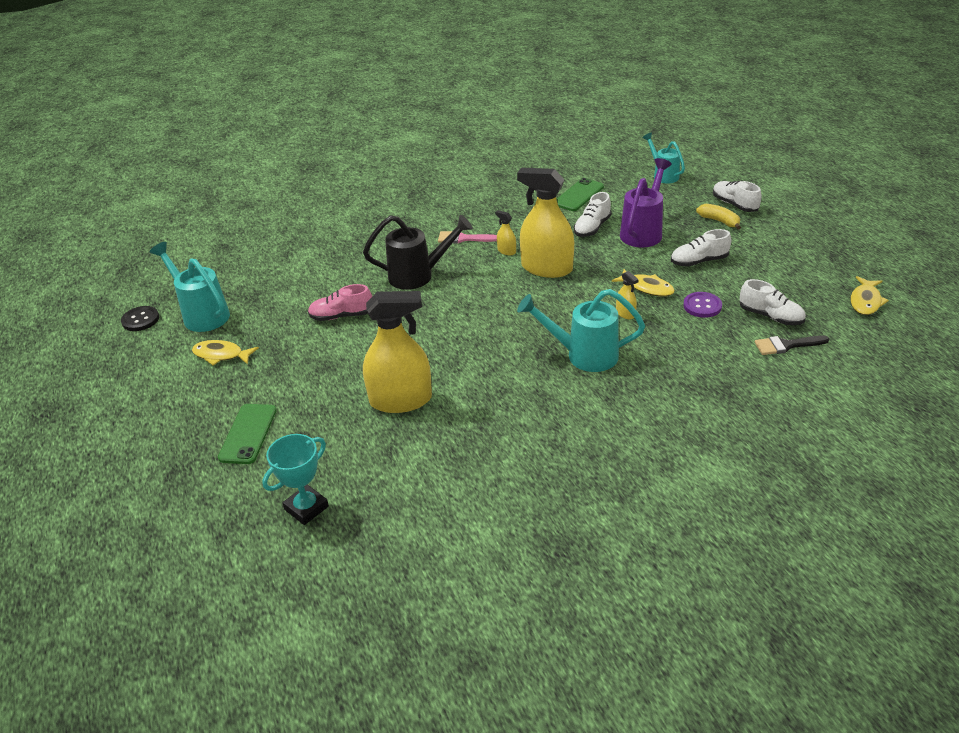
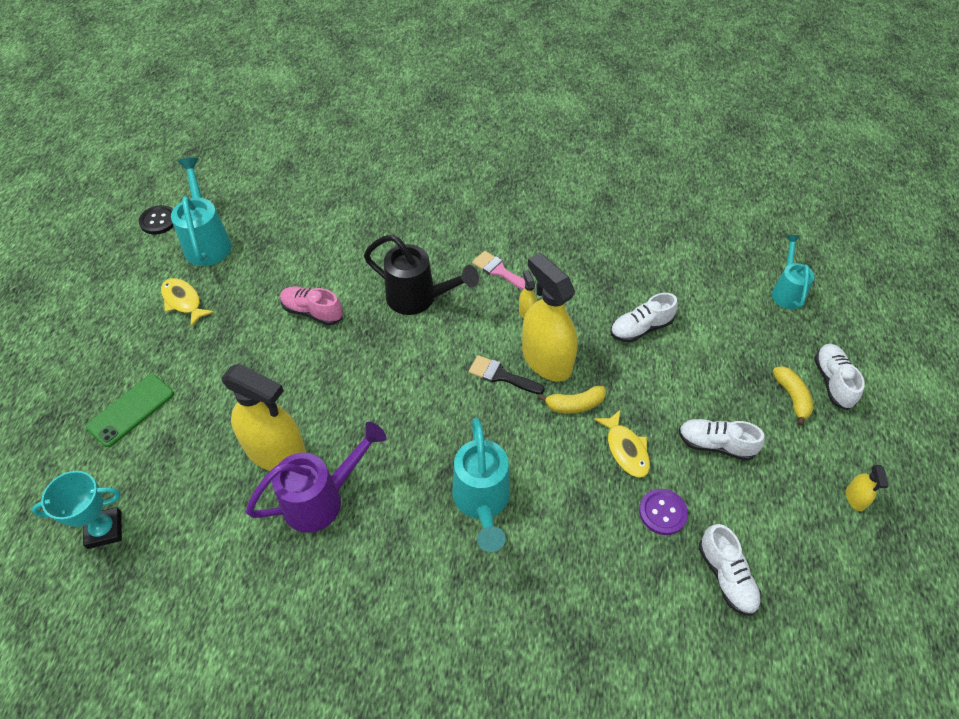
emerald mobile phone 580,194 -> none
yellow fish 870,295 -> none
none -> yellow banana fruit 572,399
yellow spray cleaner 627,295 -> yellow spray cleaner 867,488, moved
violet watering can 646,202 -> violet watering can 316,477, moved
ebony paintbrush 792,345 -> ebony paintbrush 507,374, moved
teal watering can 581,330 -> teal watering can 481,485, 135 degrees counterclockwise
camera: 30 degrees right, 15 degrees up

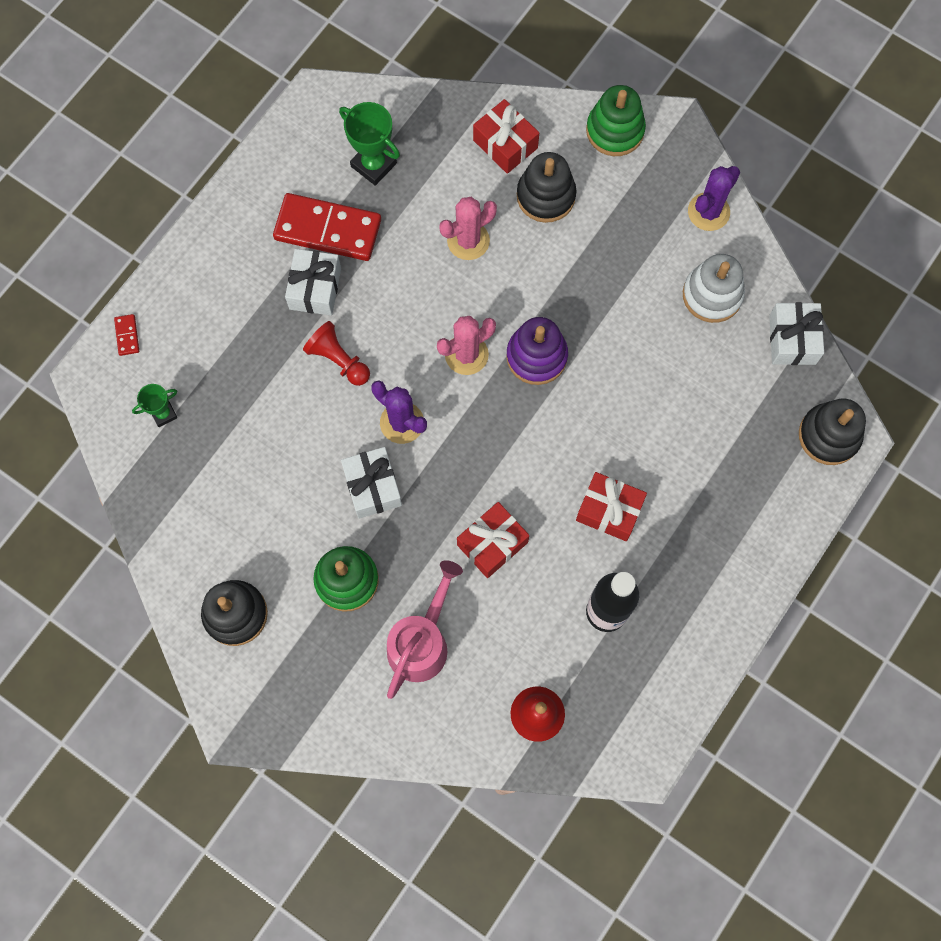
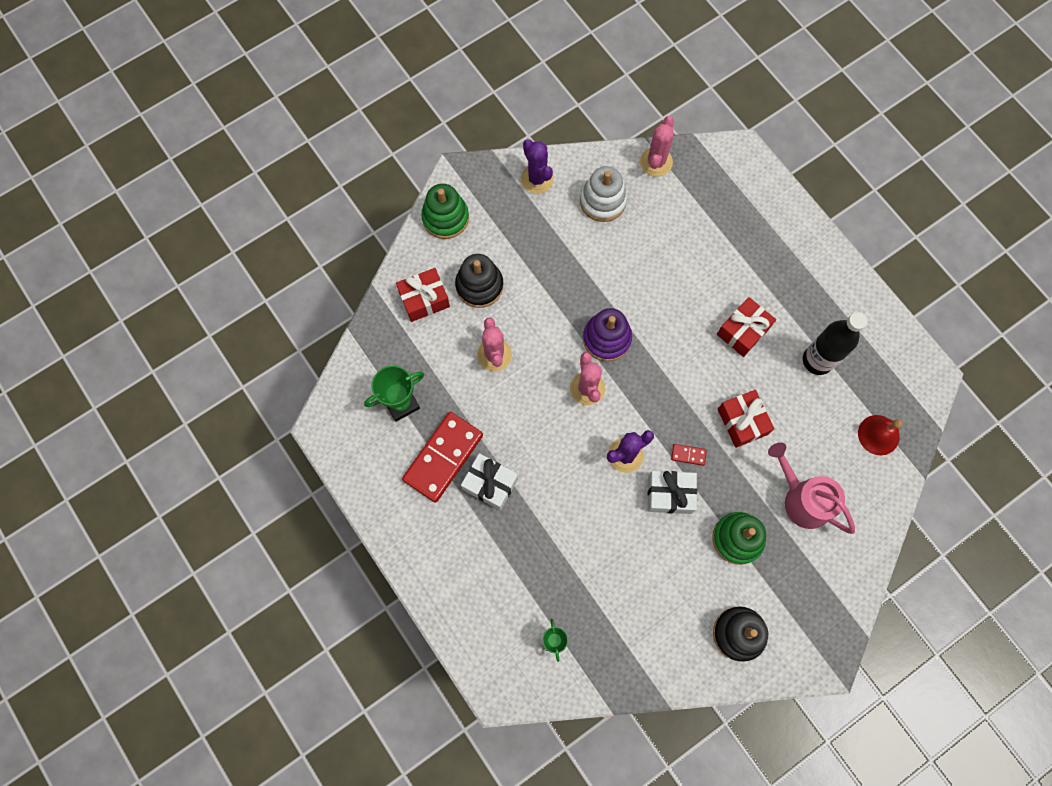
crimson chess pawn 336,353 -> none
ebony stacking toy 832,432 -> none
crimson domino tile 126,335 -> crimson domino tile 689,455, moved
white present 796,333 -> pink prickly plant 657,146
camera: 70 degrees left, 0 degrees up

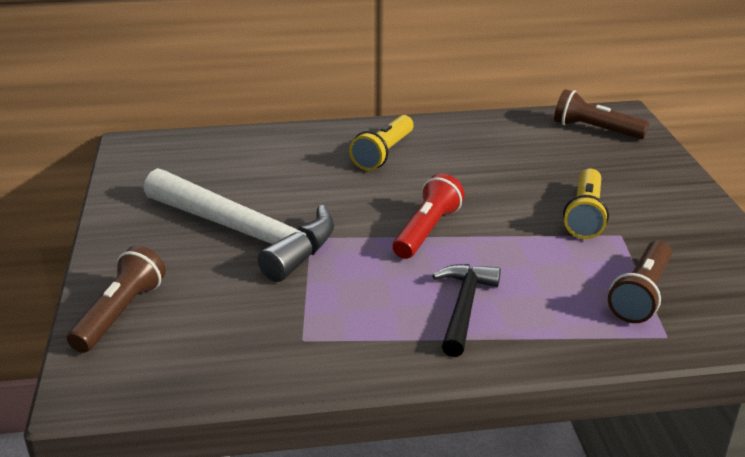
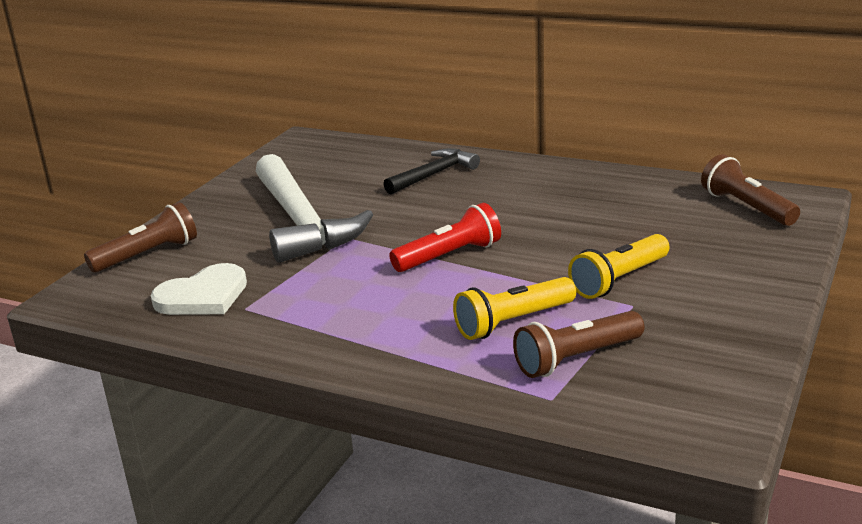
none -> white love heart 199,289
yellow pocket torch 381,143 -> yellow pocket torch 514,308, moved
ebony hammer 466,310 -> ebony hammer 431,171, moved
camera: 35 degrees right, 5 degrees down

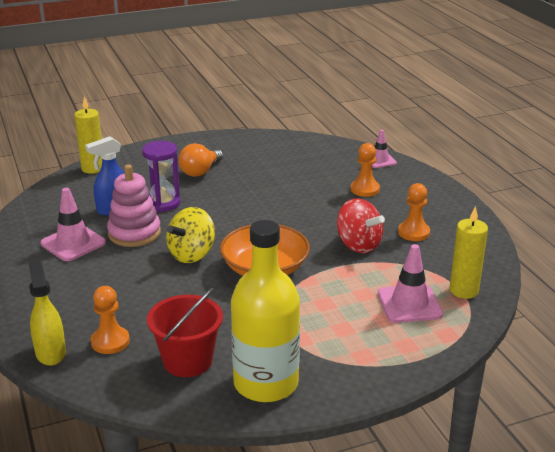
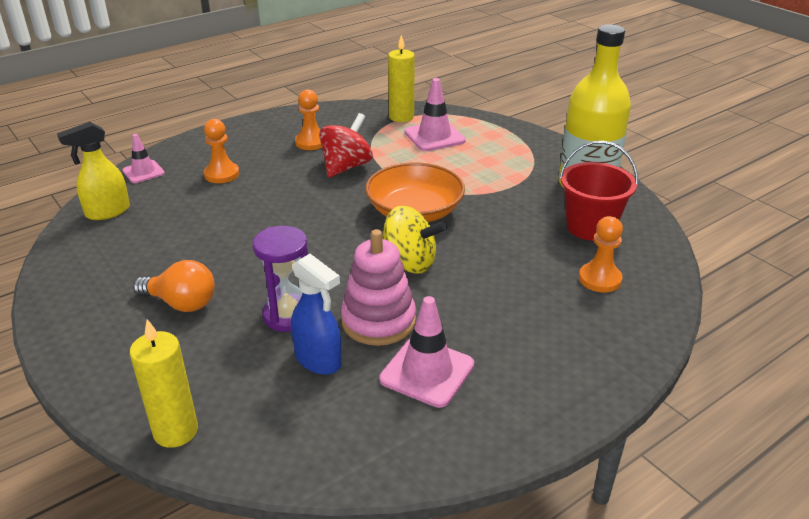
yellow spray cleaner 47,312 -> yellow spray cleaner 93,171, moved
camera: 105 degrees left, 5 degrees up

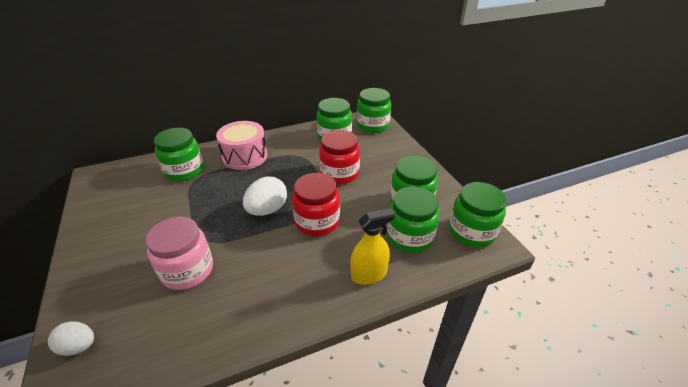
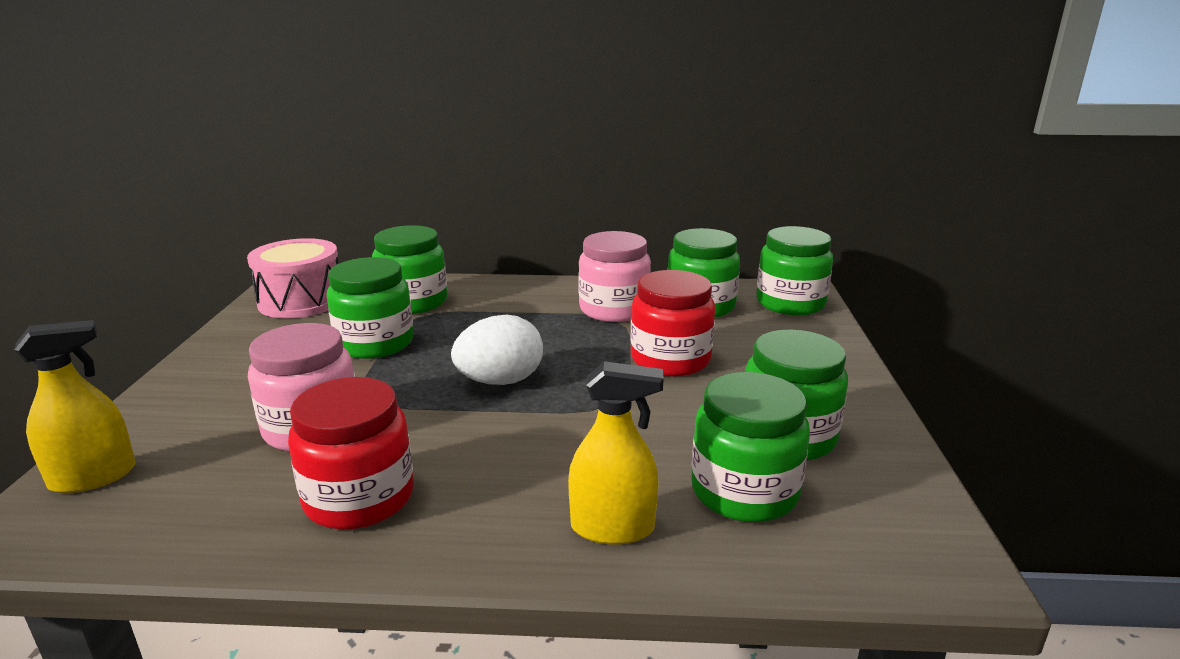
none -> pink preserve jar 614,276
pink snare drum 241,145 -> pink snare drum 293,278, moved
crimson preserve jar 316,204 -> crimson preserve jar 351,453, moved
emerald preserve jar 478,215 -> emerald preserve jar 370,308, moved
white egg 71,338 -> yellow spray cleaner 75,406
camera: 25 degrees right, 15 degrees down

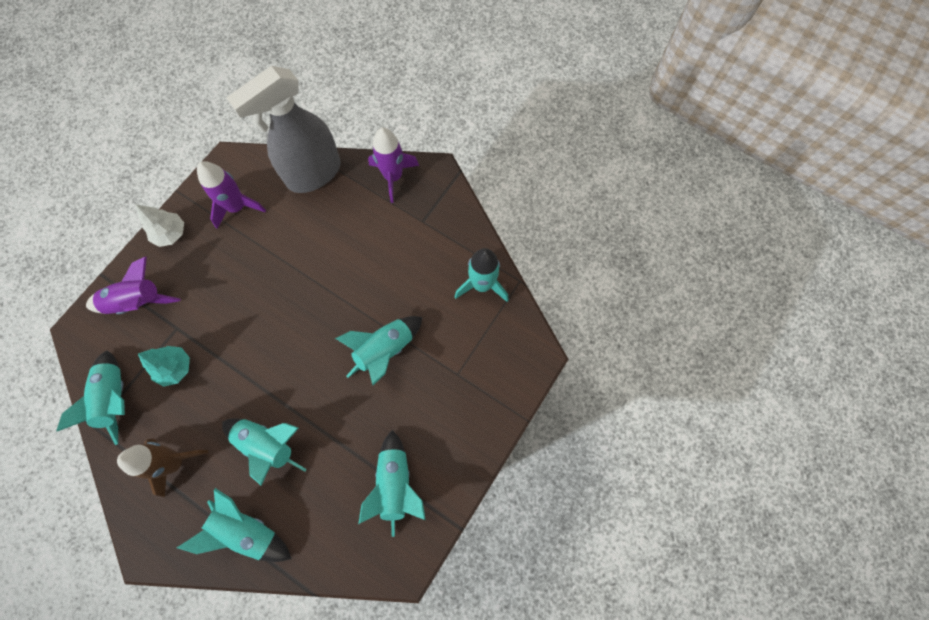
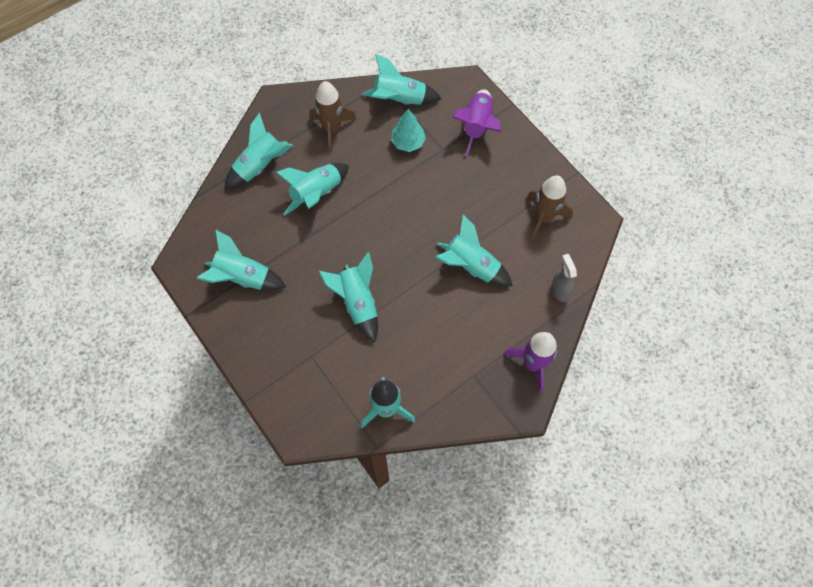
white fir tree 160,226 -> none
none -> teal toy rocket 474,251
violet toy rocket 231,195 -> dark brown toy rocket 550,207
ash-grey spray cleaner 284,129 -> ash-grey spray cleaner 564,278, x0.42
camera: 110 degrees right, 5 degrees down

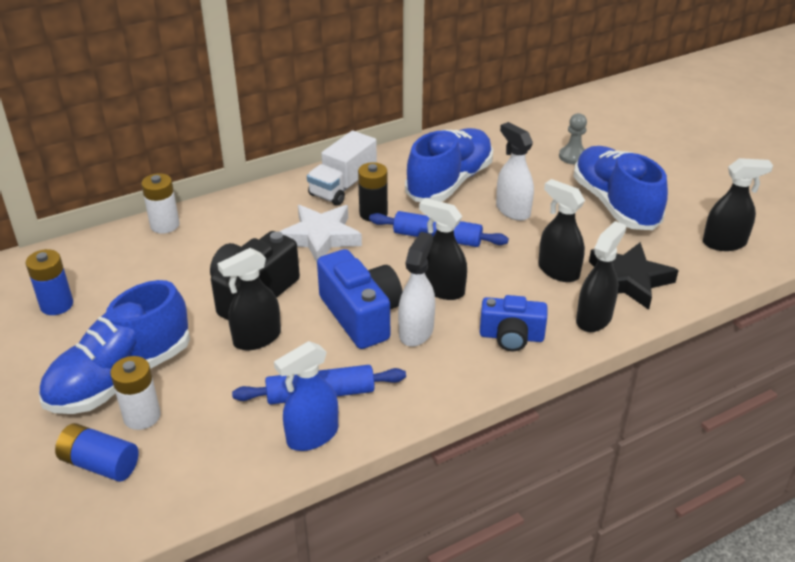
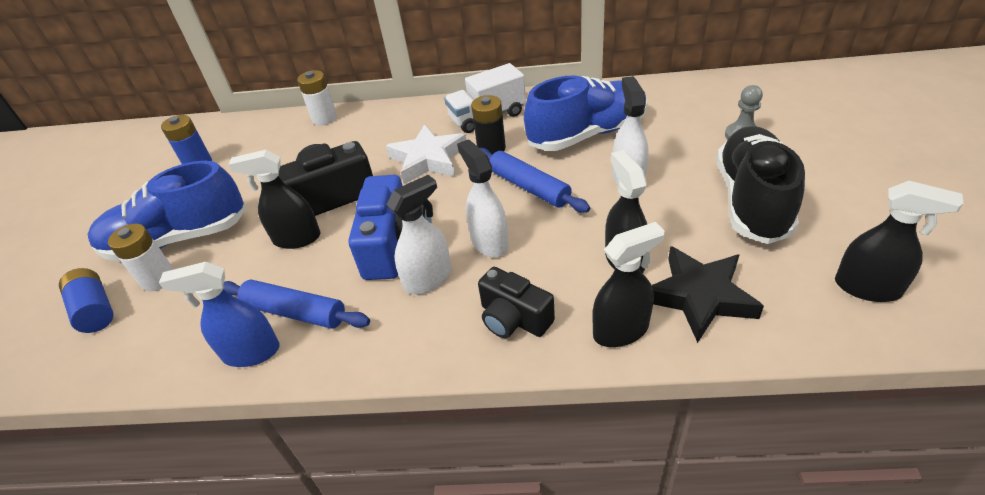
ebony spray cleaner 443,249 -> white spray cleaner 483,198
blue compact camera 513,323 -> ebony compact camera 516,302
blue sneaker 620,188 -> ebony sneaker 761,185
camera: 35 degrees right, 5 degrees up

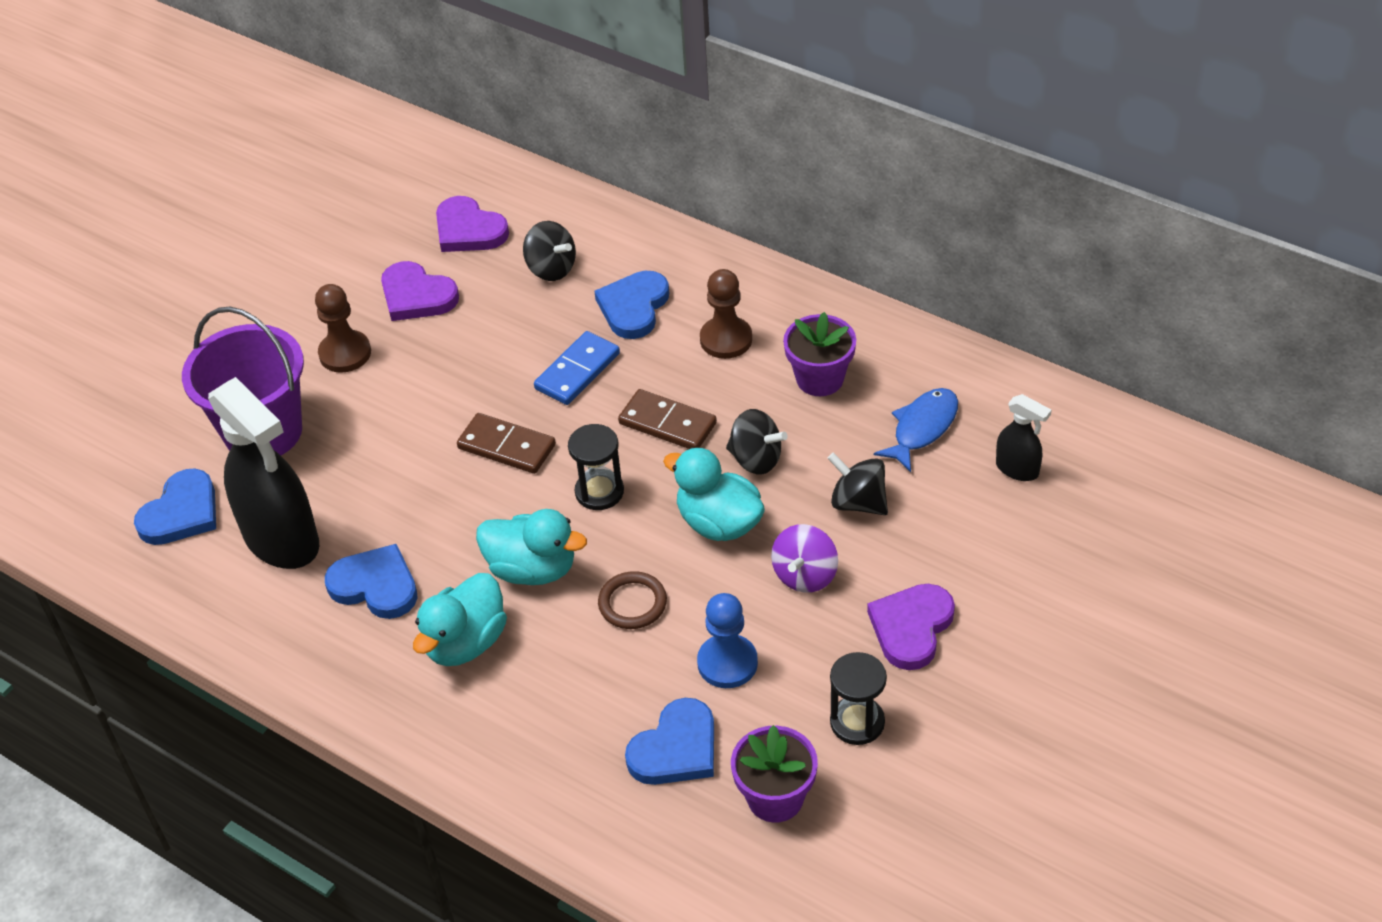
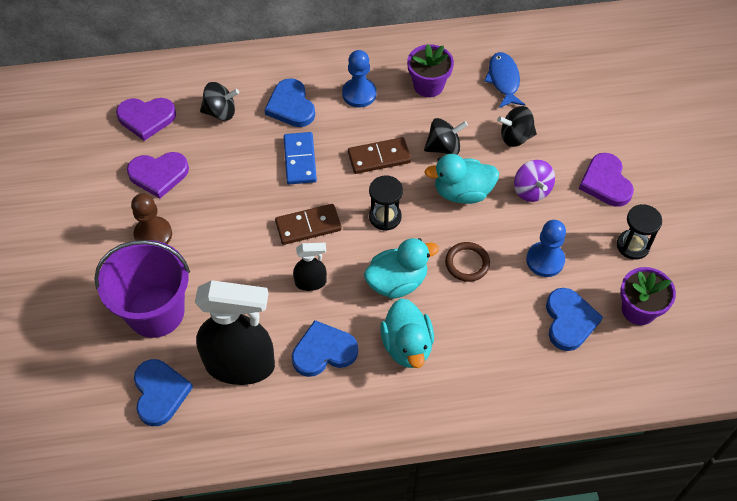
ebony spray cleaner 1024,437 -> ebony spray cleaner 310,267, moved
dark brown chess pawn 726,314 -> blue chess pawn 359,79
camera: 45 degrees left, 10 degrees up

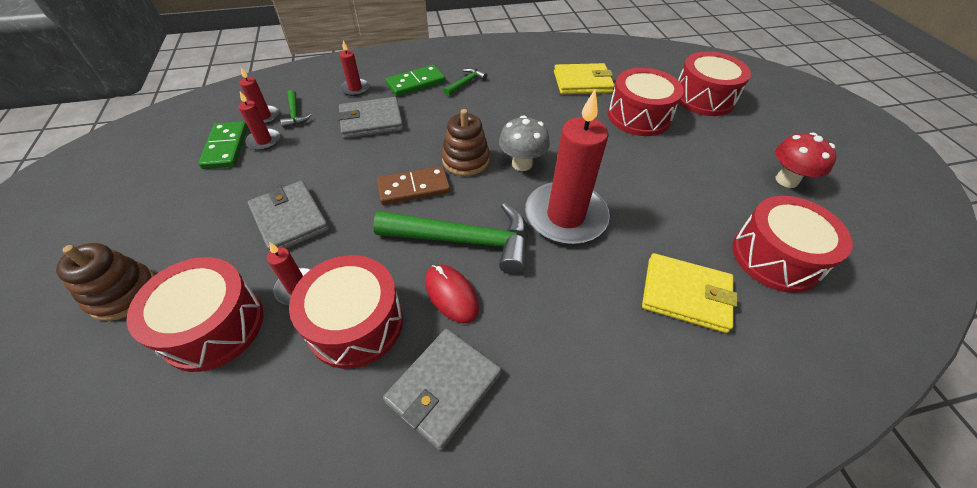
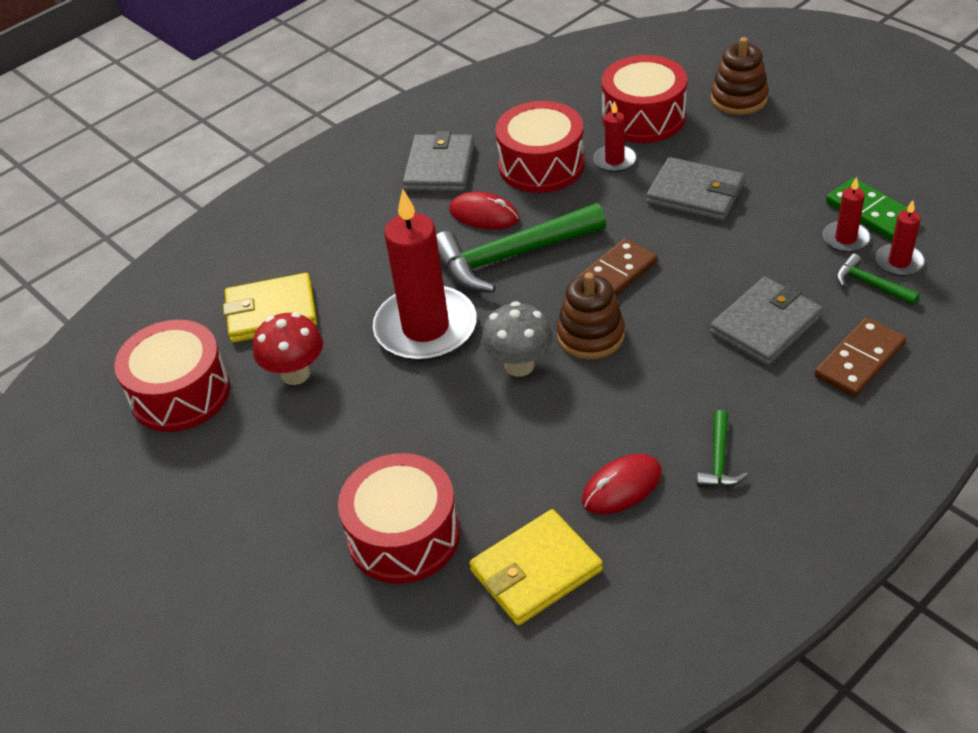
emerald domino tile 415,80 -> none
crimson snare drum 714,83 -> none
none -> crimson PC mouse 622,484
crimson toadstool 806,160 -> crimson toadstool 288,348, moved
crimson pillar candle 355,68 -> dark brown domino tile 860,357
camera: 155 degrees right, 5 degrees down

